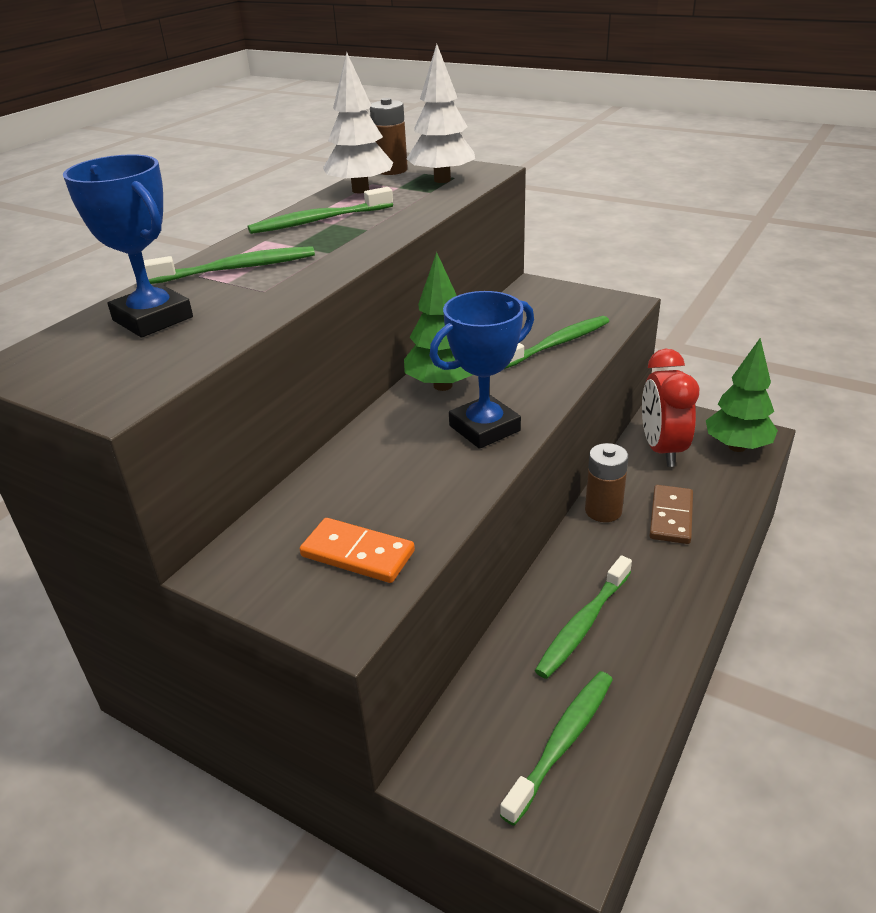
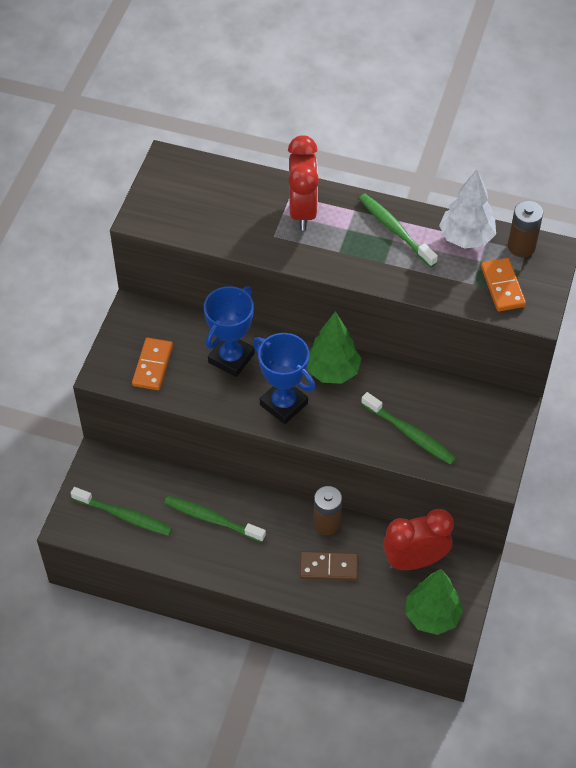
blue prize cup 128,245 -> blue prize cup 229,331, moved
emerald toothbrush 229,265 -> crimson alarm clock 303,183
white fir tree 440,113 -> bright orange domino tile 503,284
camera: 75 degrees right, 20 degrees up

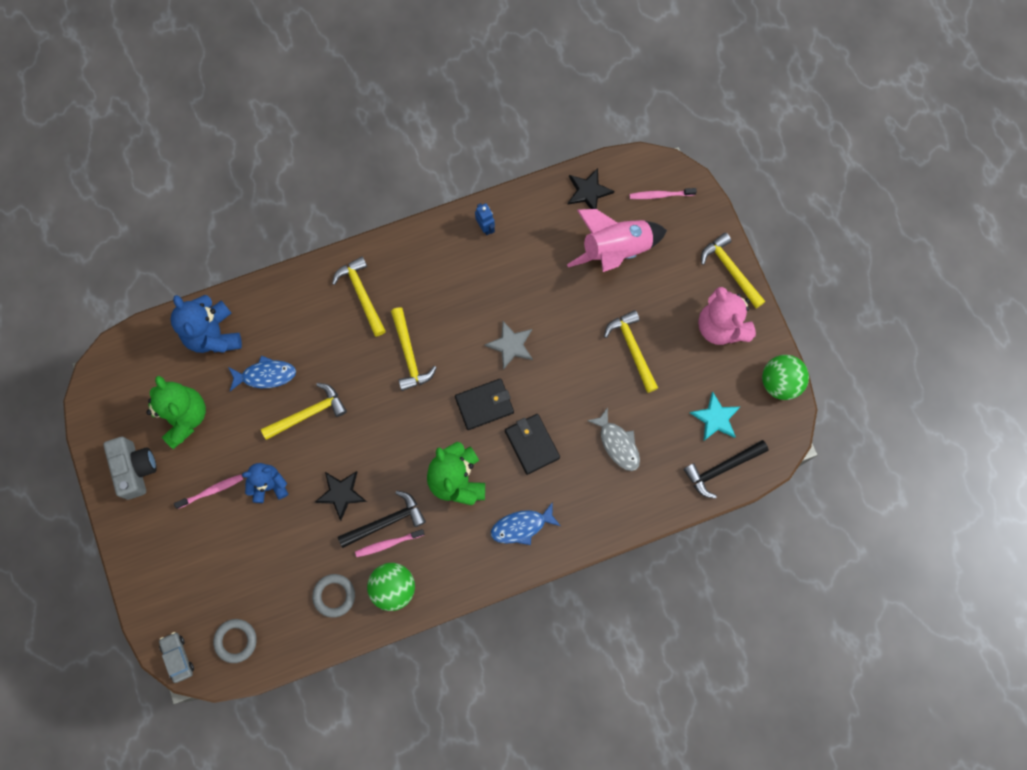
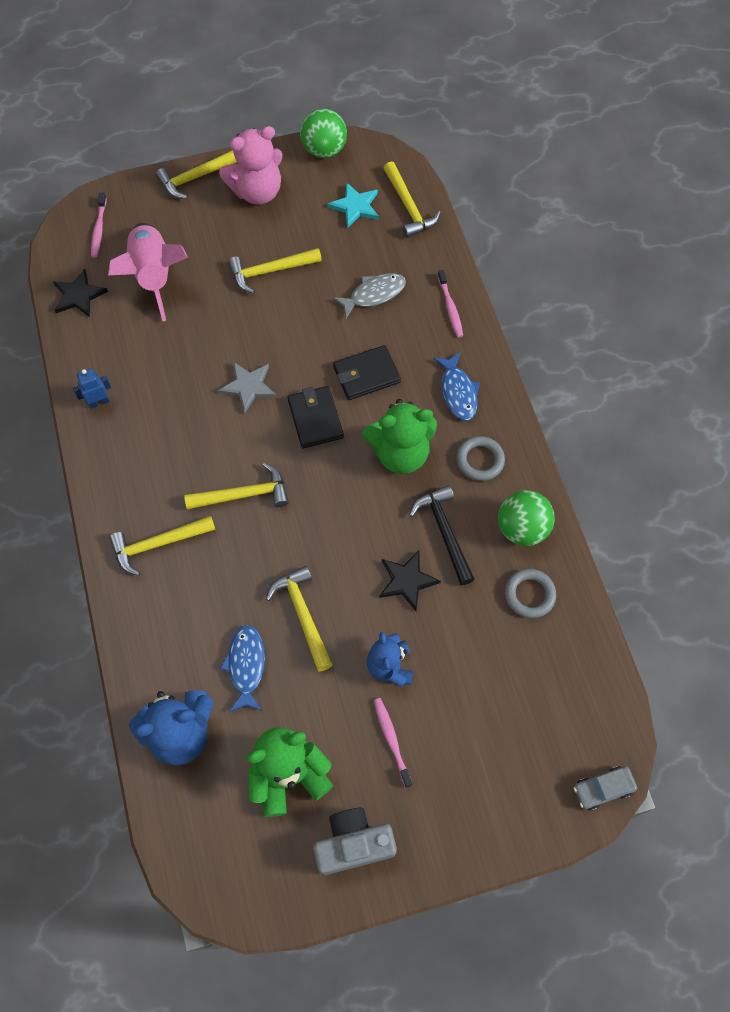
ash-grey ring 235,641 -> ash-grey ring 480,458, moved
pink toothbrush 390,543 -> pink toothbrush 450,304, moved
ebony hammer 726,469 -> yellow hammer 412,199
camera: 85 degrees left, 10 degrees down

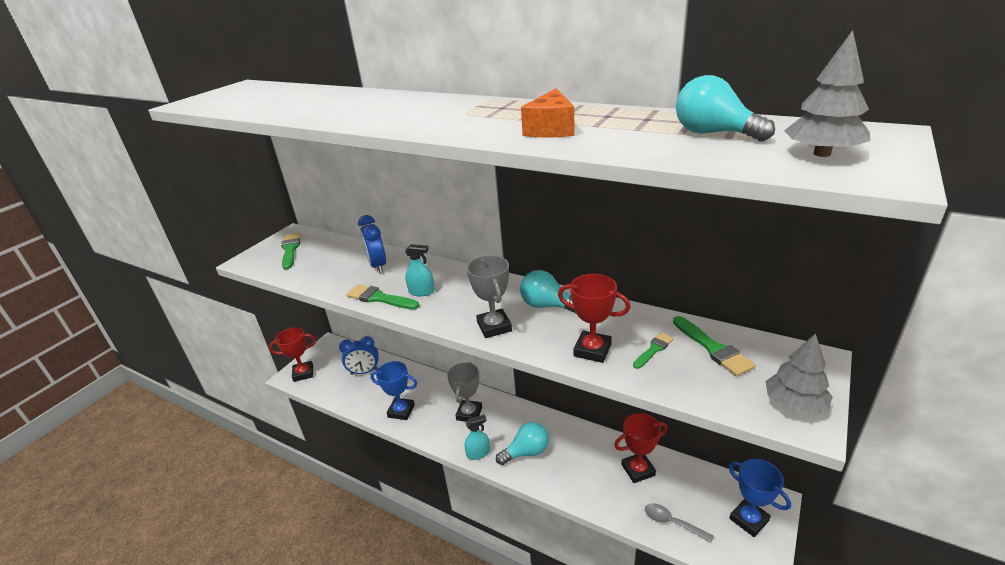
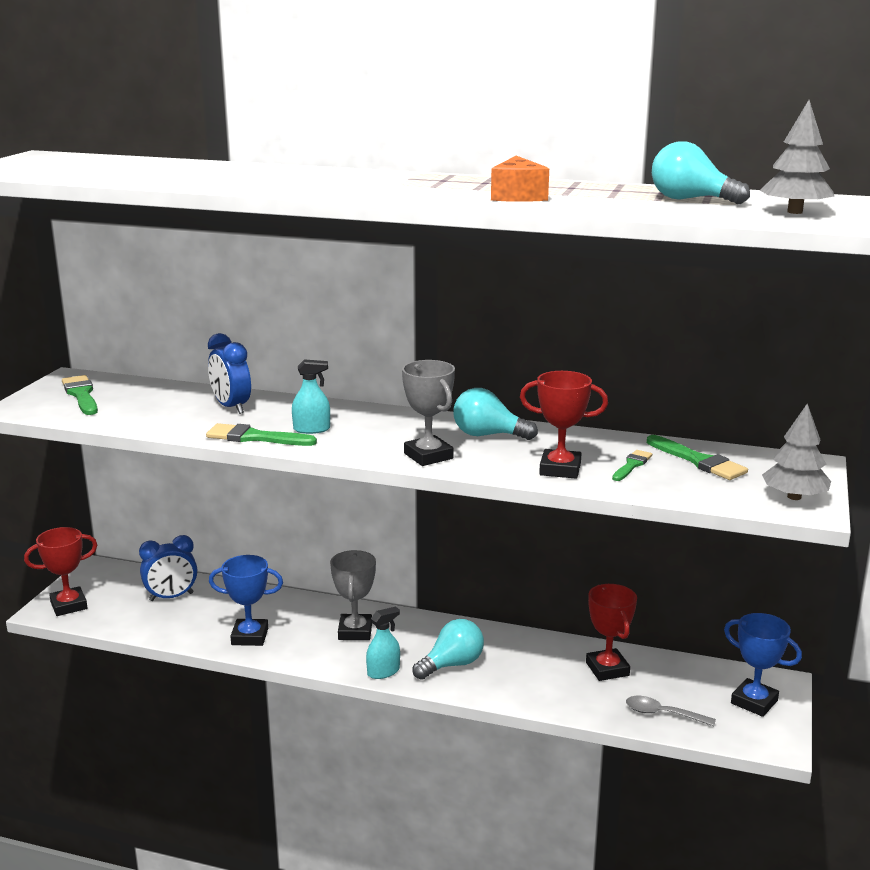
crimson prize cup 640,448 -> crimson prize cup 611,632, 75 degrees counterclockwise
camera: 15 degrees left, 10 degrees down

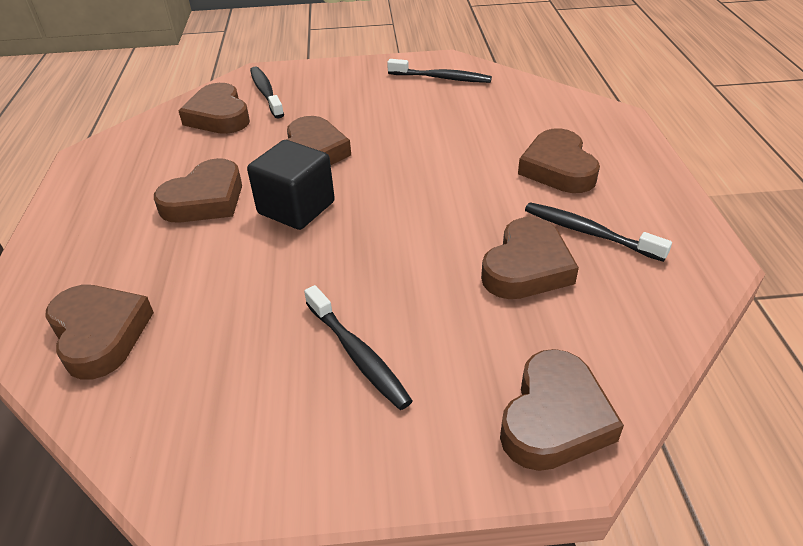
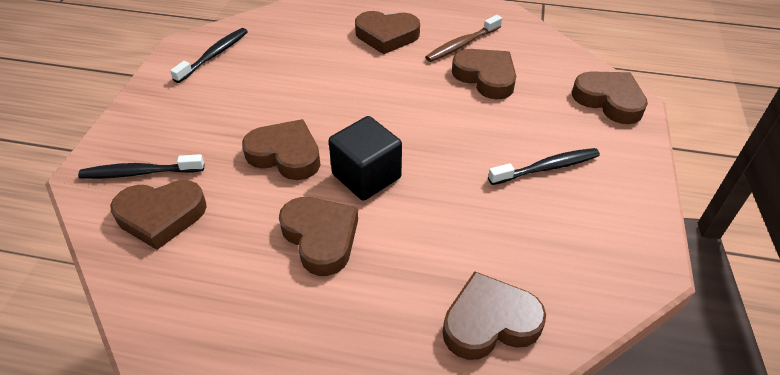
ebony toothbrush 598,232 -> dark brown toothbrush 463,38
camera: 75 degrees left, 5 degrees up

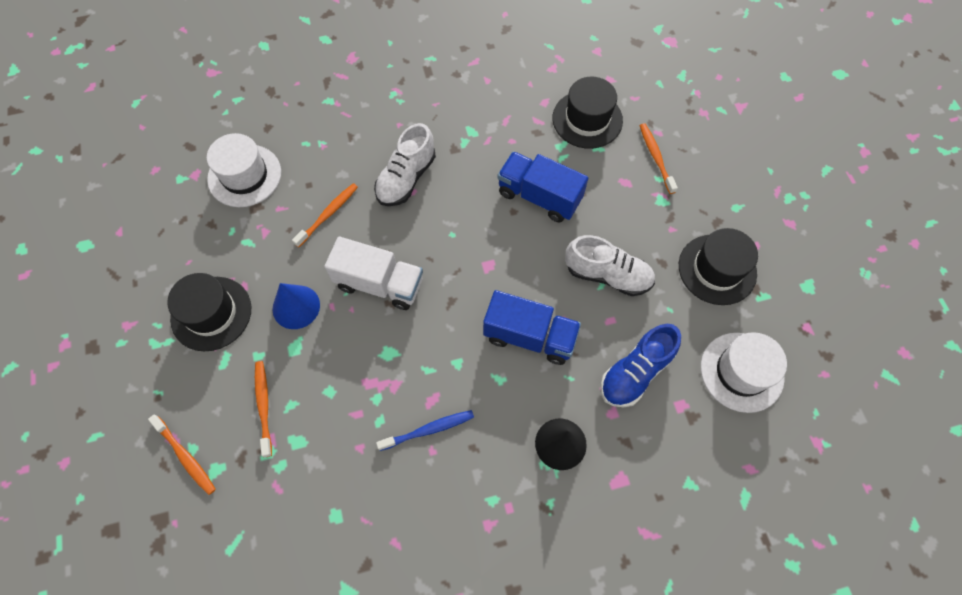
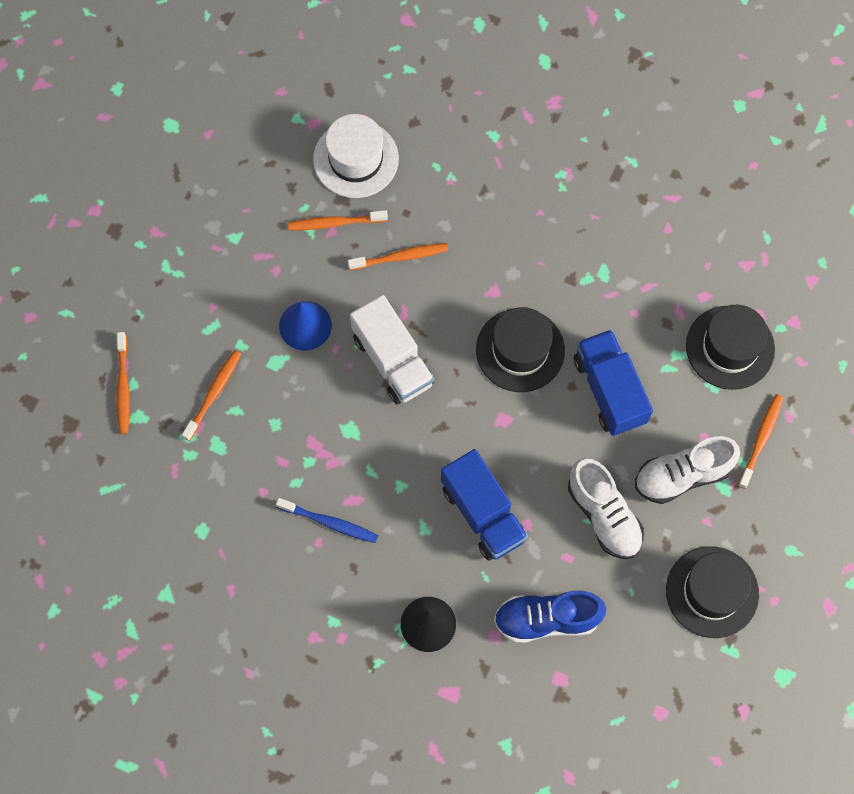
white hat 744,372 -> none
none -> bright orange toothbrush 337,220
ebony hat 209,312 -> ebony hat 520,349, moved
white sneaker 405,164 -> white sneaker 687,470, moved
camera: 40 degrees right, 5 degrees up

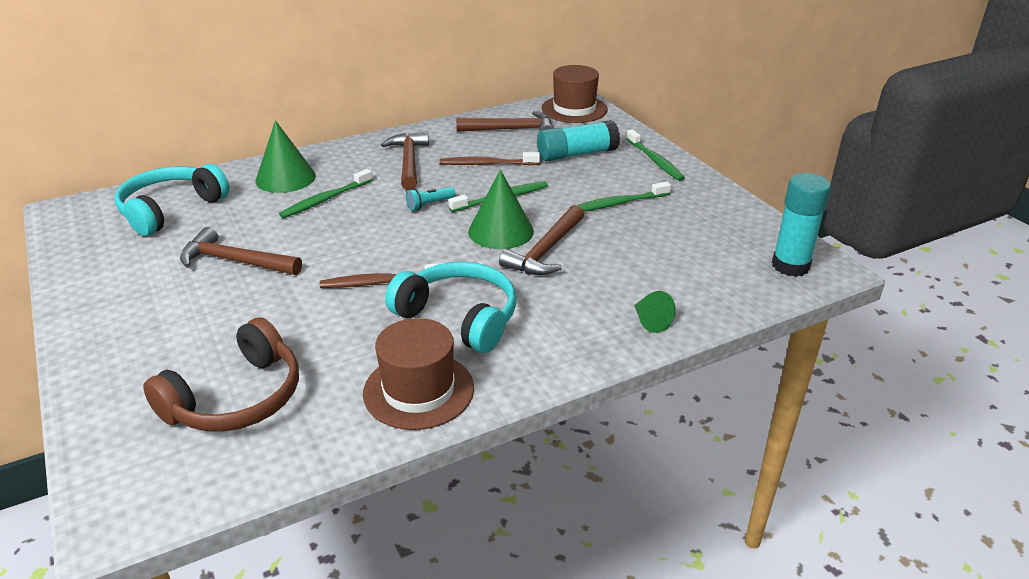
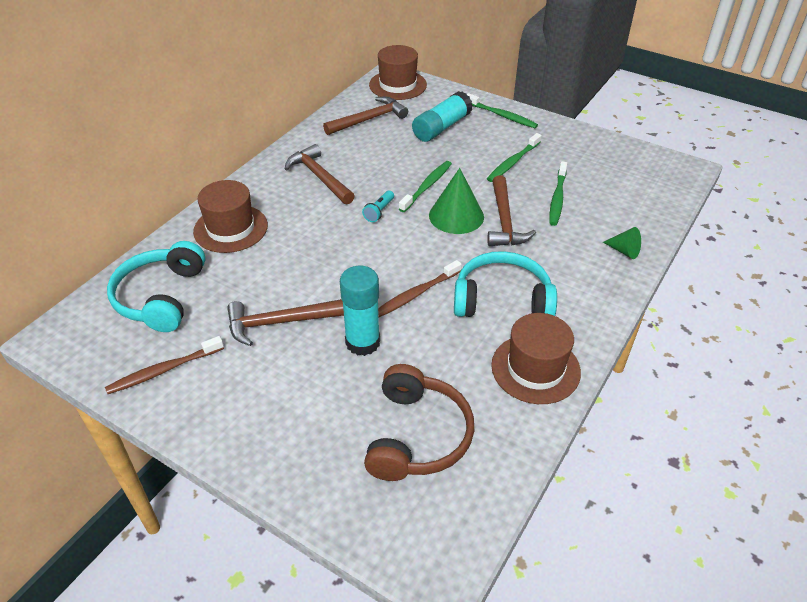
emerald toothbrush 326,193 -> emerald toothbrush 558,193, moved
dark brown toothbrush 489,158 -> dark brown toothbrush 164,365, moved
teal glue stick 801,225 -> teal glue stick 360,311, moved
emerald cone shape 286,156 -> dark brown hat 230,216
camera: 30 degrees left, 10 degrees up

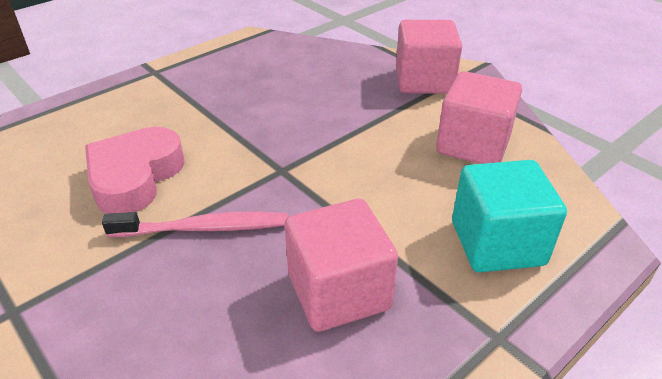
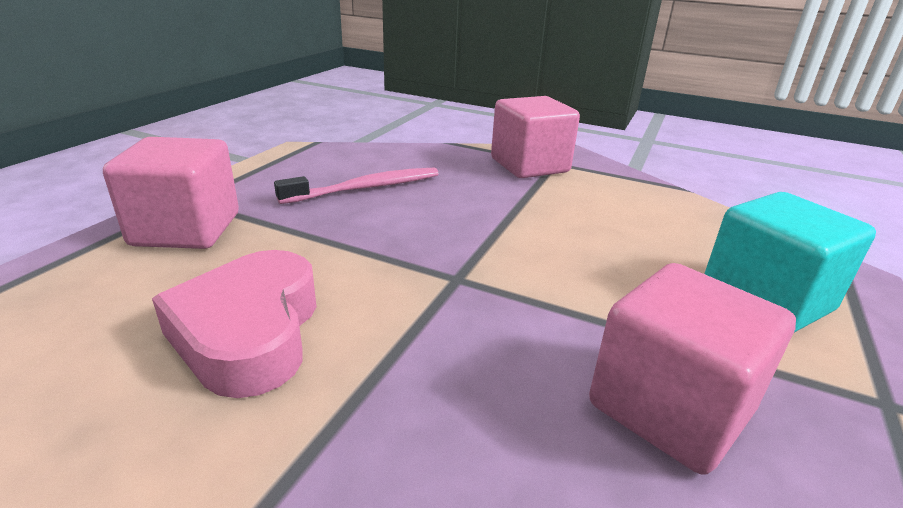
pink toothbrush 195,224 -> pink toothbrush 356,185, moved
pink cube 479,117 -> pink cube 171,193, moved
camera: 25 degrees left, 10 degrees down

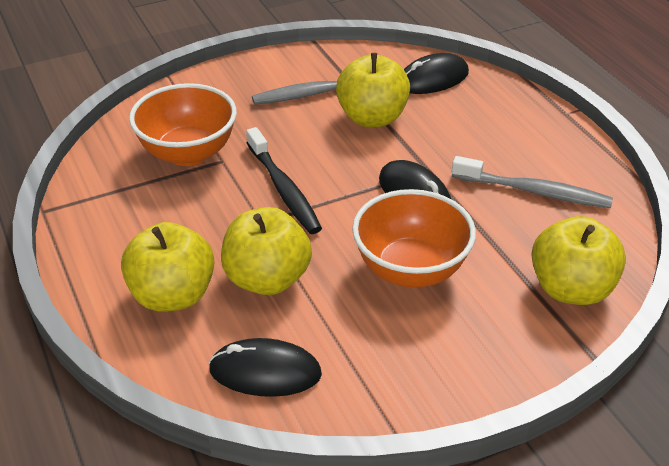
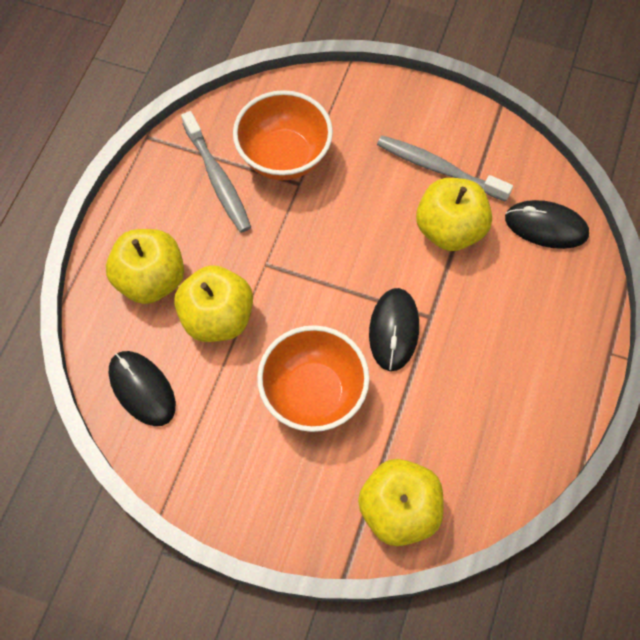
ebony toothbrush 284,180 -> none
ash-grey toothbrush 532,182 -> ash-grey toothbrush 216,172, moved
camera: 45 degrees right, 25 degrees up

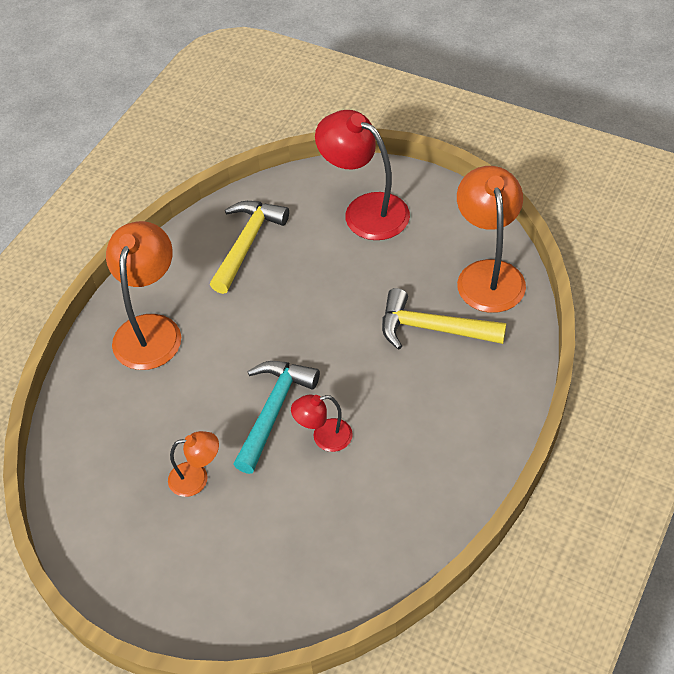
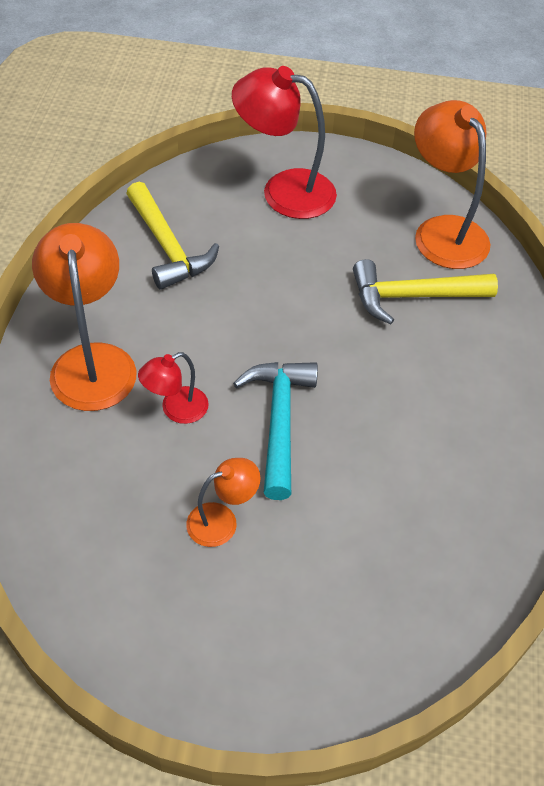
crimson reading lamp 322,423 -> crimson reading lamp 173,388, moved
yellow hammer 249,247 -> yellow hammer 172,236, 150 degrees clockwise
camera: 25 degrees left, 0 degrees up

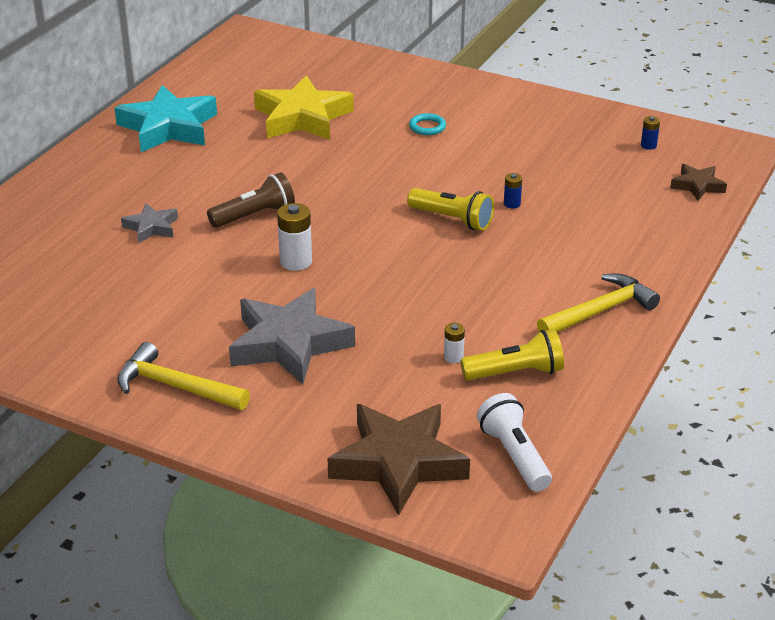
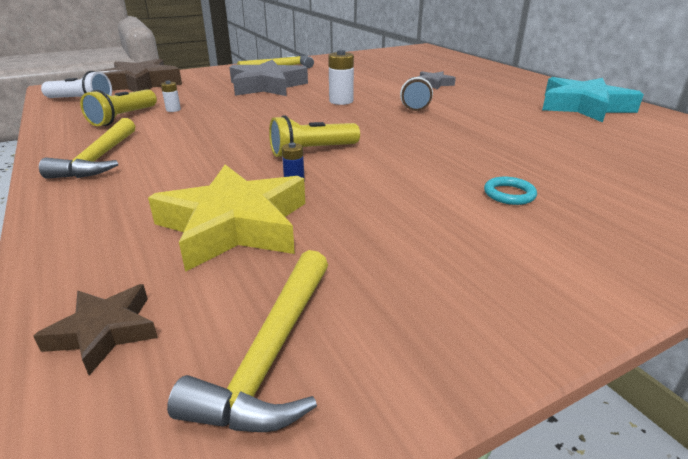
yellow five-pointed star 304,107 -> yellow five-pointed star 226,218, moved
blue battery 650,133 -> yellow hammer 247,341
camera: 125 degrees right, 5 degrees down

